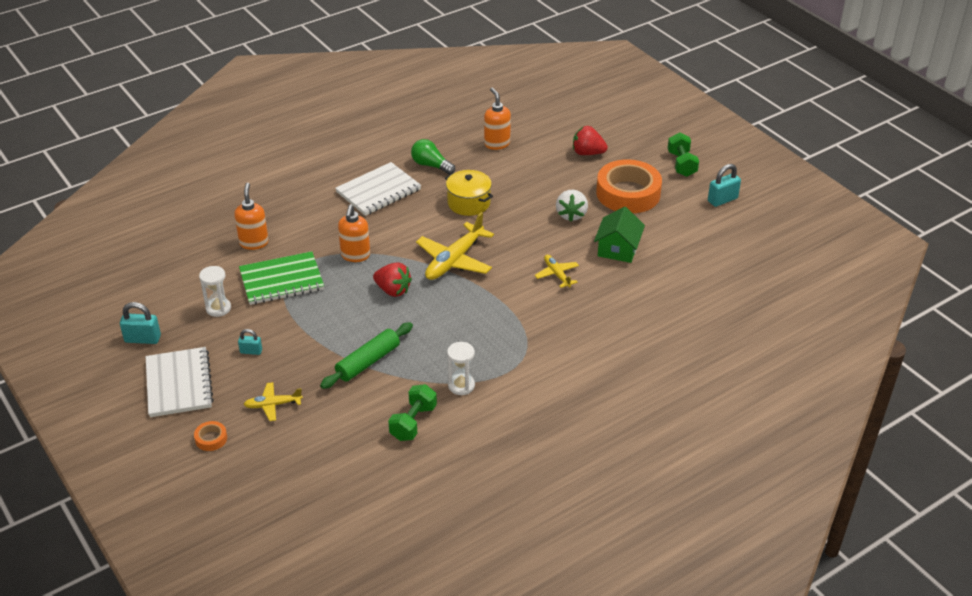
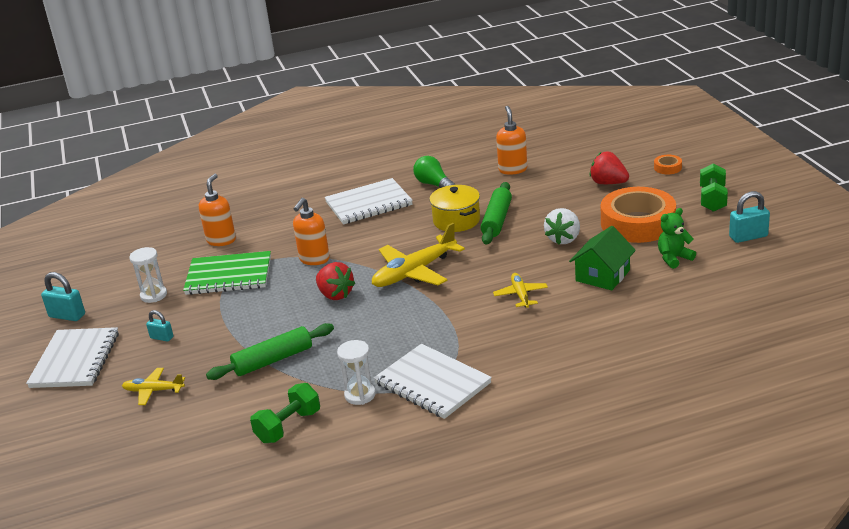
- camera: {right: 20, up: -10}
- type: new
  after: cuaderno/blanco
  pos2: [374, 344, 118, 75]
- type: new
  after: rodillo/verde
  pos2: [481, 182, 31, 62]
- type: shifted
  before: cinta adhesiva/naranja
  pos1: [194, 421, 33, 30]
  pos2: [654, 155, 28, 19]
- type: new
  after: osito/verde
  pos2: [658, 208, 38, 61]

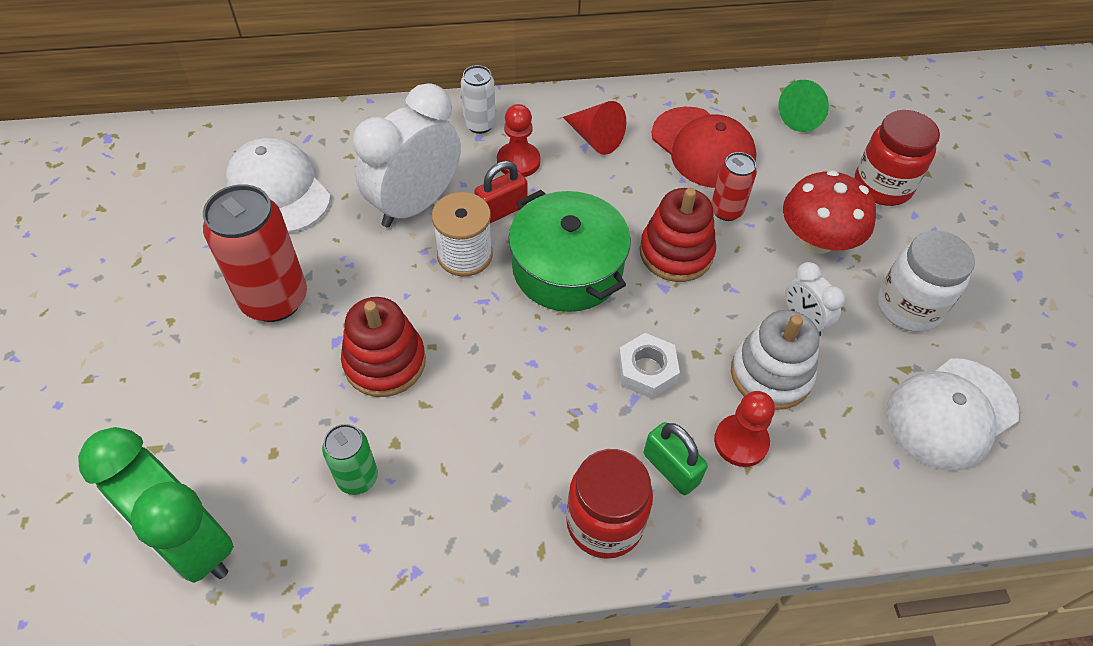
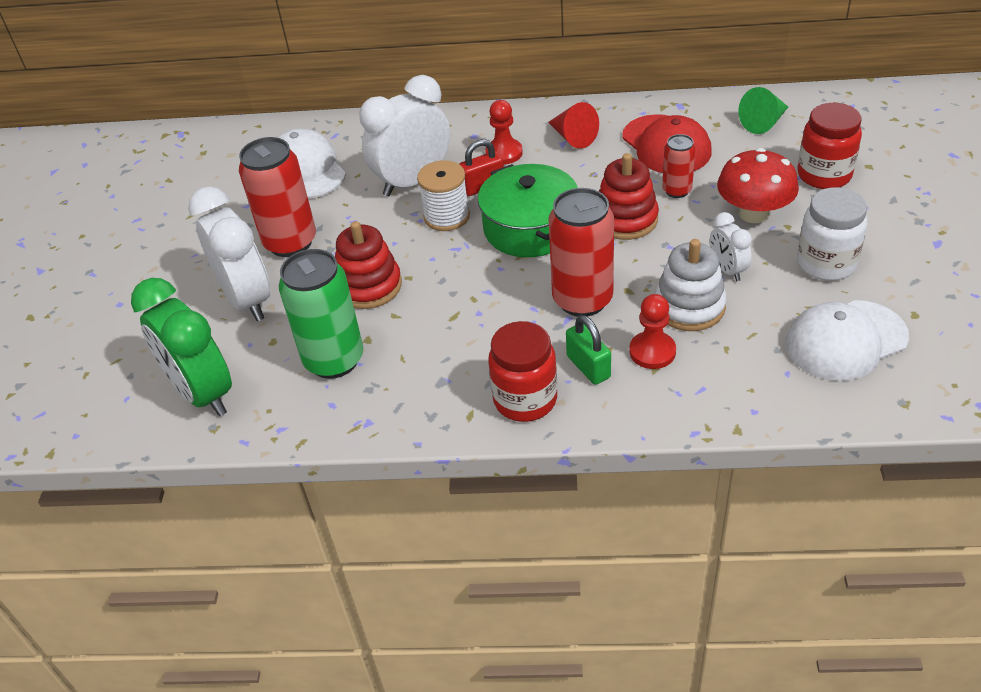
- camera: {right: 15, up: -10}
- type: new
  after: despertador/blanco
  pos2: [188, 186, 82, 135]
- type: scaled
  before: lata/verde
  pos1: [322, 424, 56, 71]
  pos2: [279, 249, 84, 130]
  scale: 1.85
- type: swapped
  before: tuerca/blanco
  after: lata/rojo
  pos1: [618, 333, 62, 66]
  pos2: [549, 188, 65, 128]
- type: gone
  before: lata/blanco
  pos1: [461, 65, 35, 69]

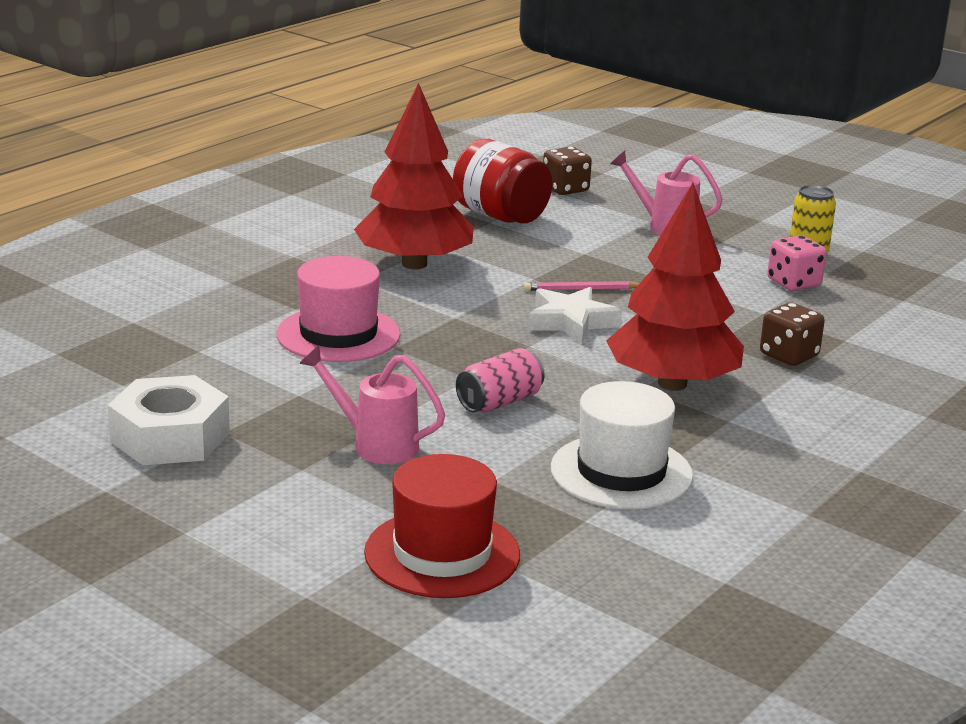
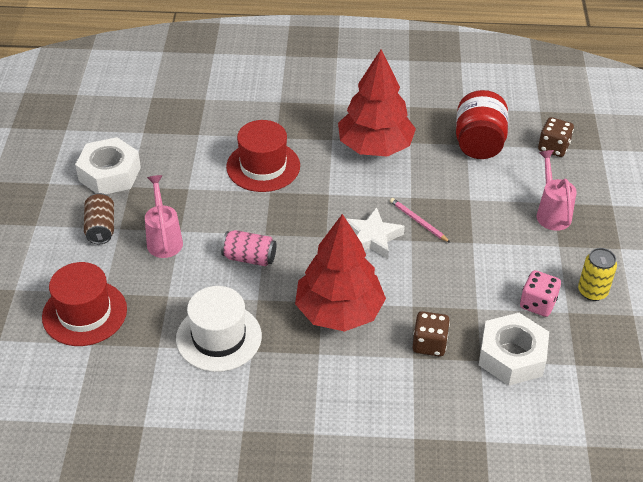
- camera: {right: 55, up: 20}
- type: new
  after: lata/marrón
  pos2: [84, 193, 30, 51]
- type: repainted
  before: sombrero/rosa
  after: sombrero/rojo
  pos1: [277, 256, 124, 106]
  pos2: [226, 120, 74, 72]
- type: new
  after: tuerca/blanco
  pos2: [479, 313, 70, 73]

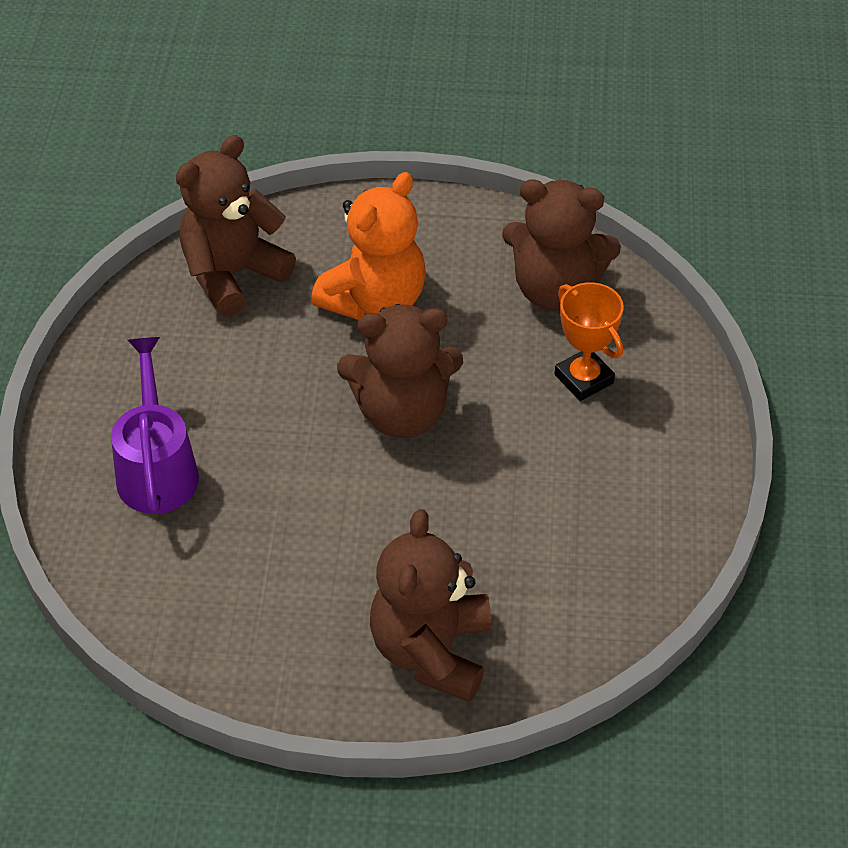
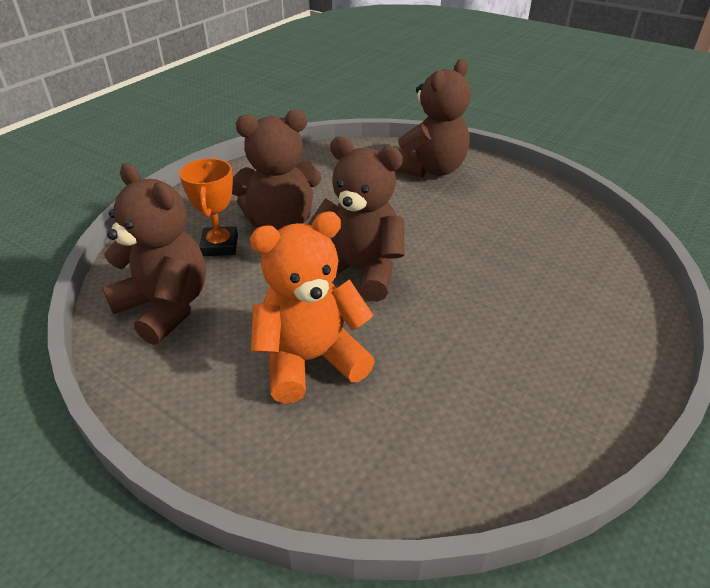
- camera: {right: -150, up: -10}
- type: shifted
  before: osito/marrón
  pos1: [176, 135, 120, 182]
  pos2: [232, 110, 89, 120]
- type: gone
  before: regadera/morado
  pos1: [111, 337, 88, 177]

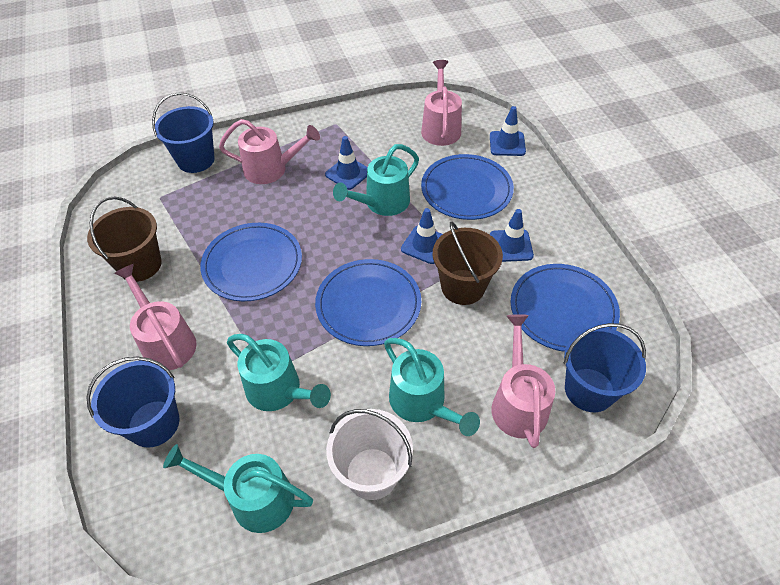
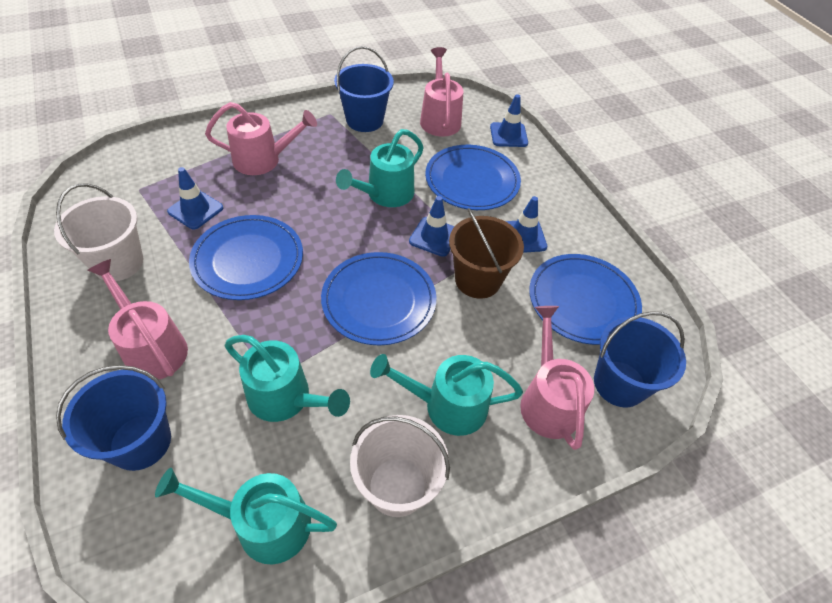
- camera: {right: -10, up: 0}
- type: repainted
  before: balde/marrón
  after: balde/blanco
  pos1: [87, 197, 75, 85]
  pos2: [54, 183, 89, 98]
- type: shifted
  before: cono de tráfico/azul
  pos1: [325, 136, 42, 54]
  pos2: [167, 167, 56, 63]
- type: shifted
  before: balde/azul
  pos1: [152, 92, 63, 81]
  pos2: [334, 46, 60, 86]
- type: rotated
  before: regadera/turquesa
  pos1: [384, 338, 96, 98]
  pos2: [370, 354, 153, 82]
  turn: 135

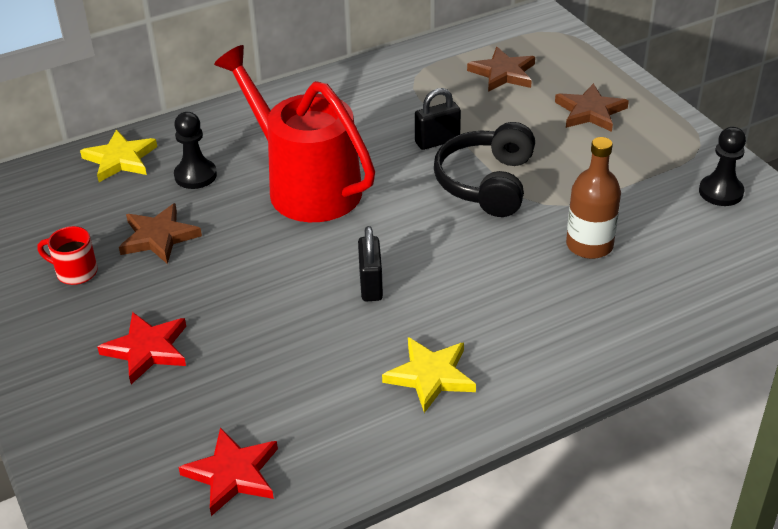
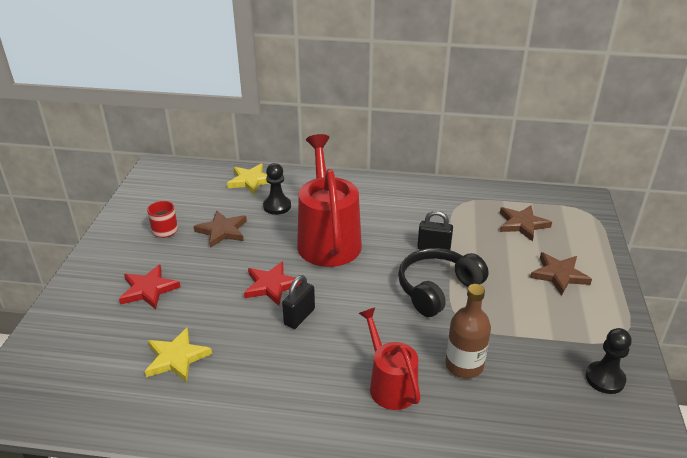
- camera: {right: 35, up: -5}
- type: shifted
  before: estrella/amarillo
  pos1: [382, 337, 94, 76]
  pos2: [145, 327, 67, 55]
- type: shifted
  before: estrella/rojo
  pos1: [179, 428, 99, 88]
  pos2: [244, 261, 57, 45]
- type: new
  after: regadera/rojo
  pos2: [359, 308, 62, 102]

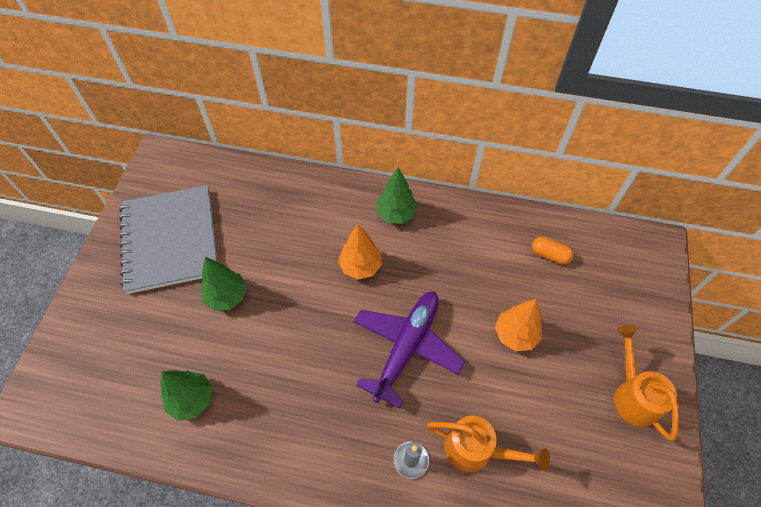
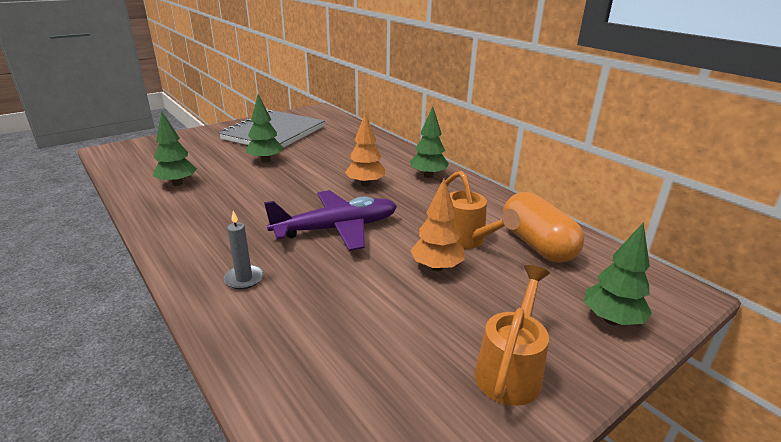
- camera: {right: 40, up: -30}
- type: shifted
  before: regadera/naranja
  pos1: [427, 416, 123, 56]
  pos2: [445, 171, 75, 78]
- type: scaled
  before: cápsula/naranja
  pos1: [532, 237, 42, 27]
  pos2: [503, 192, 81, 71]
  scale: 2.0
- type: new
  after: árbol/verde
  pos2: [584, 222, 68, 103]

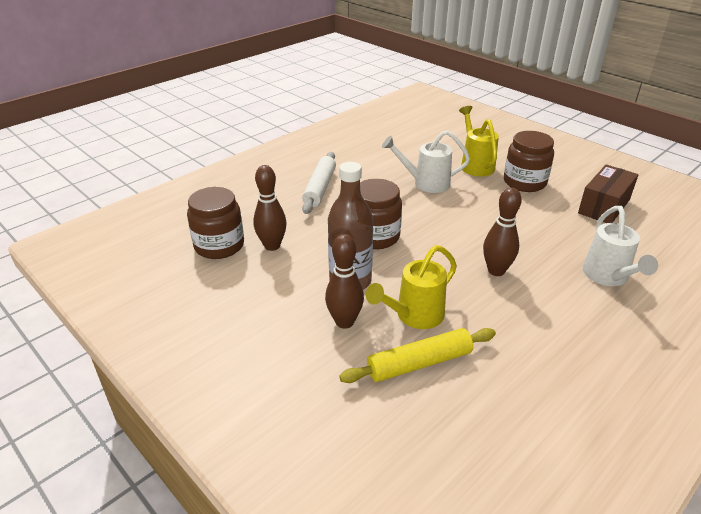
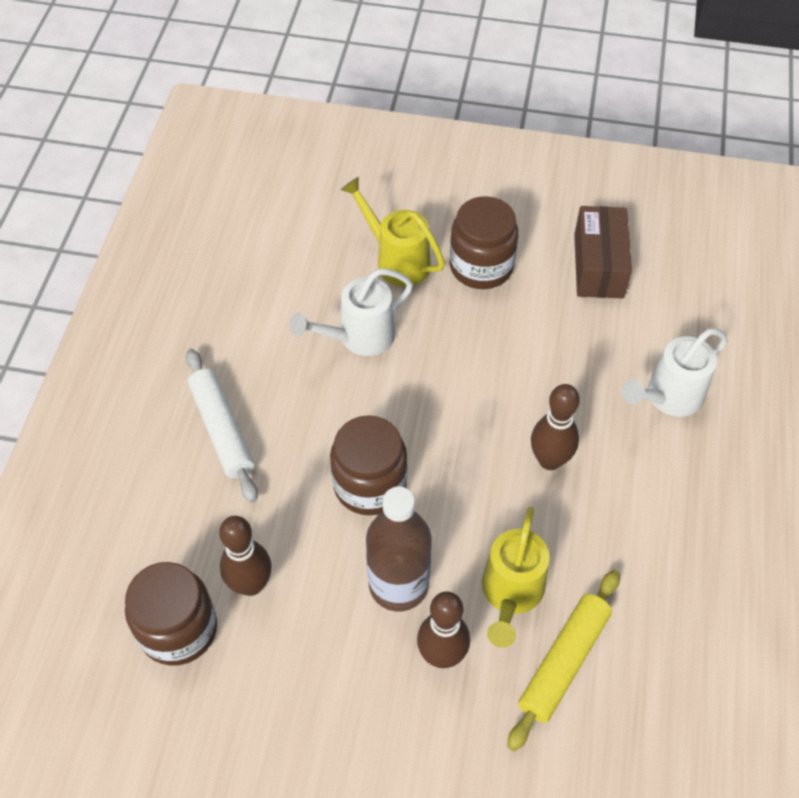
- camera: {right: -35, up: 20}
- type: rotated
  before: regadera/blanco
  pos1: [583, 206, 75, 80]
  pos2: [622, 328, 106, 89]
  turn: 90

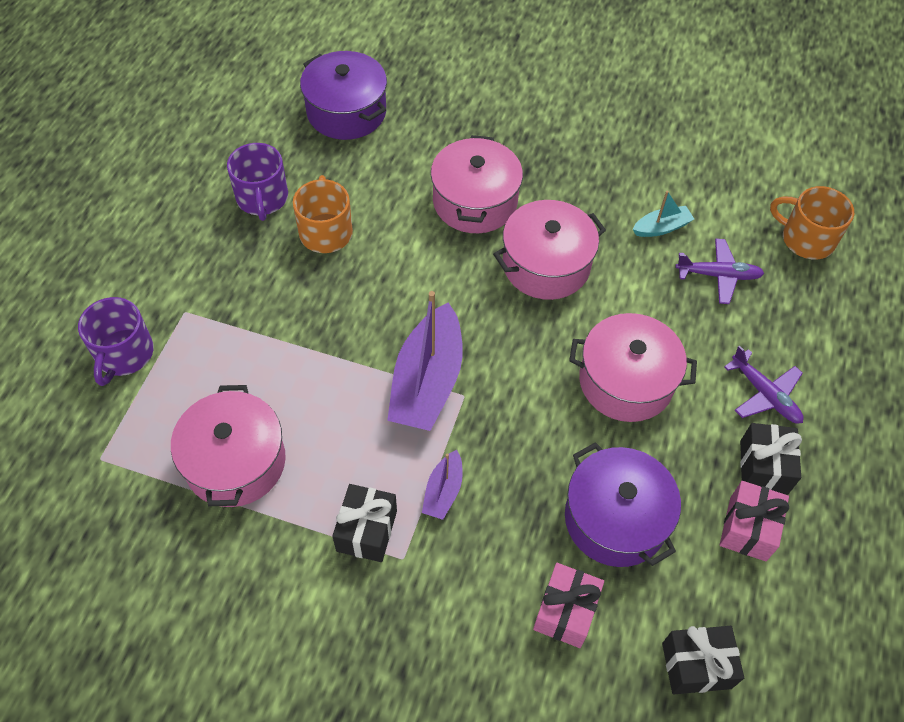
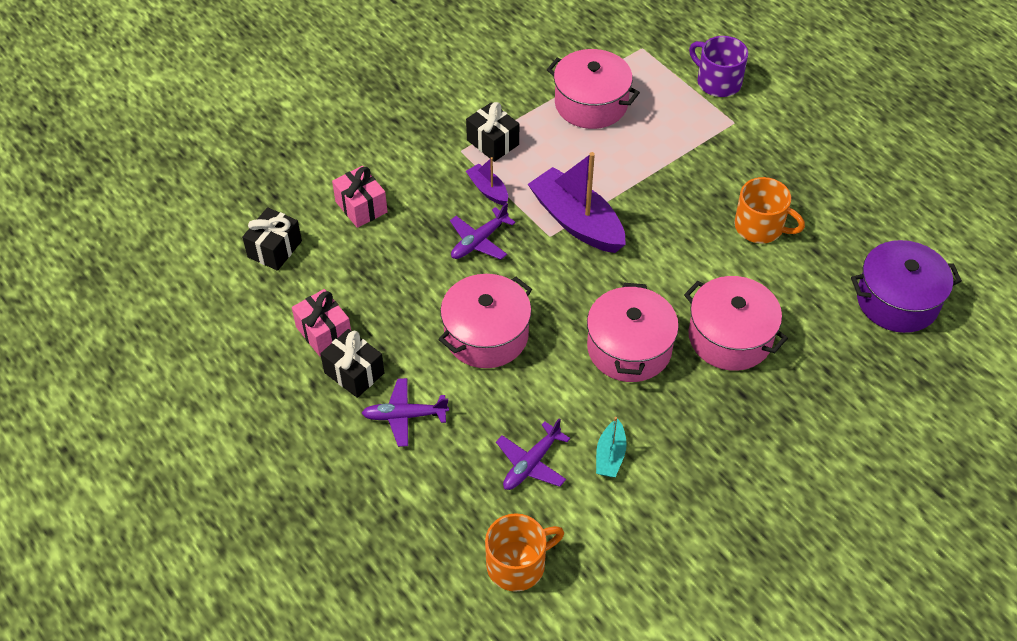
- camera: {right: 125, up: -5}
- type: new
  after: avión/morado
  pos2: [450, 203, 66, 57]
- type: gone
  before: taza/morado
  pos1: [227, 143, 61, 78]
- type: gone
  before: olla/morado
  pos1: [565, 442, 116, 125]

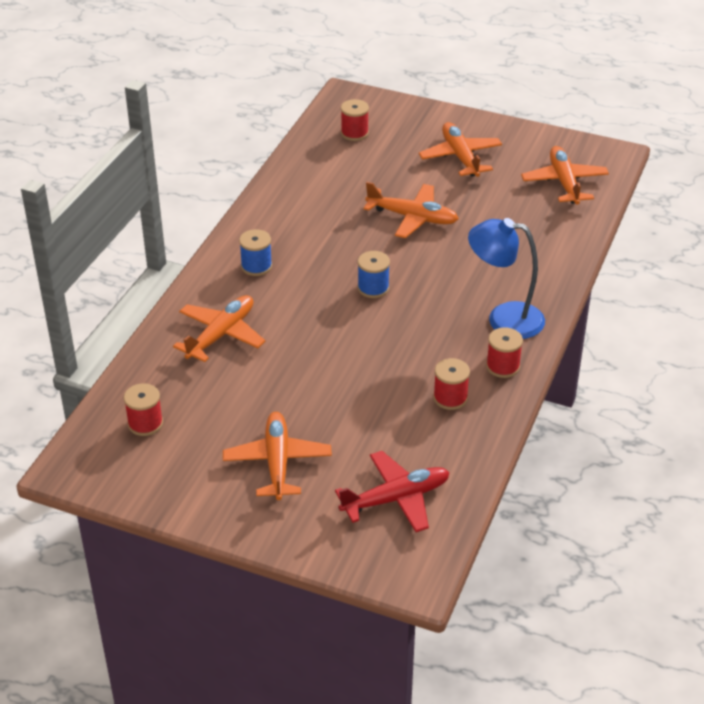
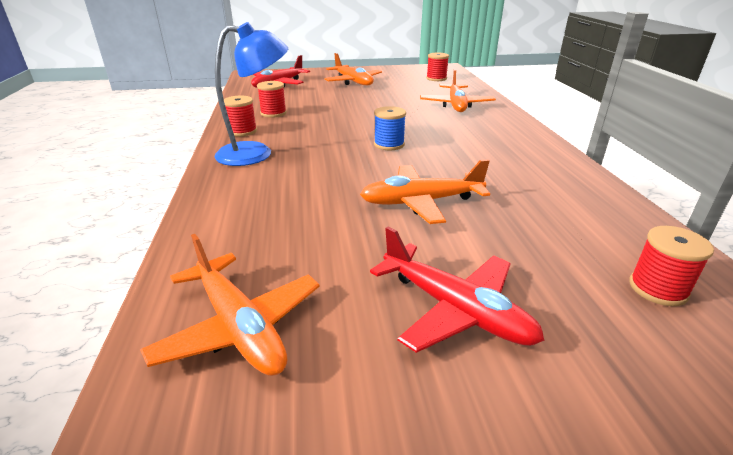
- camera: {right: 150, up: -10}
- type: repainted
  before: avión/naranja
  after: avión/rojo
  pos1: [419, 122, 83, 55]
  pos2: [370, 227, 175, 126]
- type: gone
  before: carrete/azul
  pos1: [239, 229, 33, 47]

